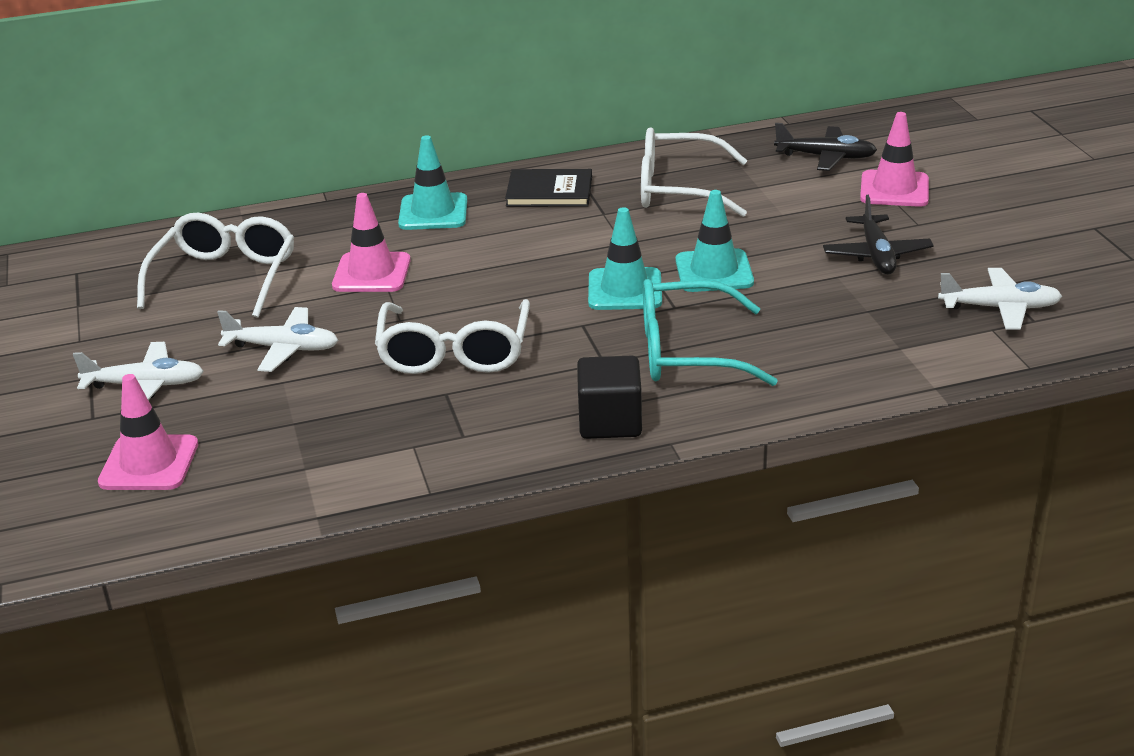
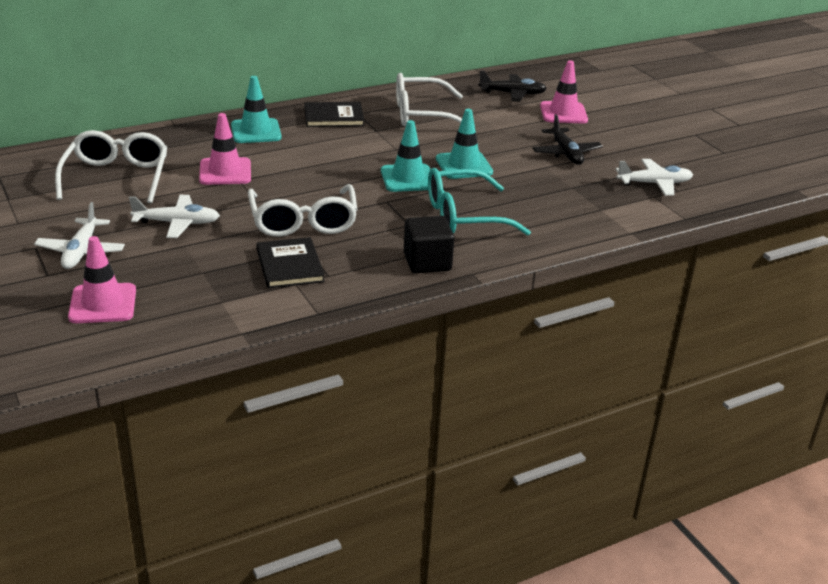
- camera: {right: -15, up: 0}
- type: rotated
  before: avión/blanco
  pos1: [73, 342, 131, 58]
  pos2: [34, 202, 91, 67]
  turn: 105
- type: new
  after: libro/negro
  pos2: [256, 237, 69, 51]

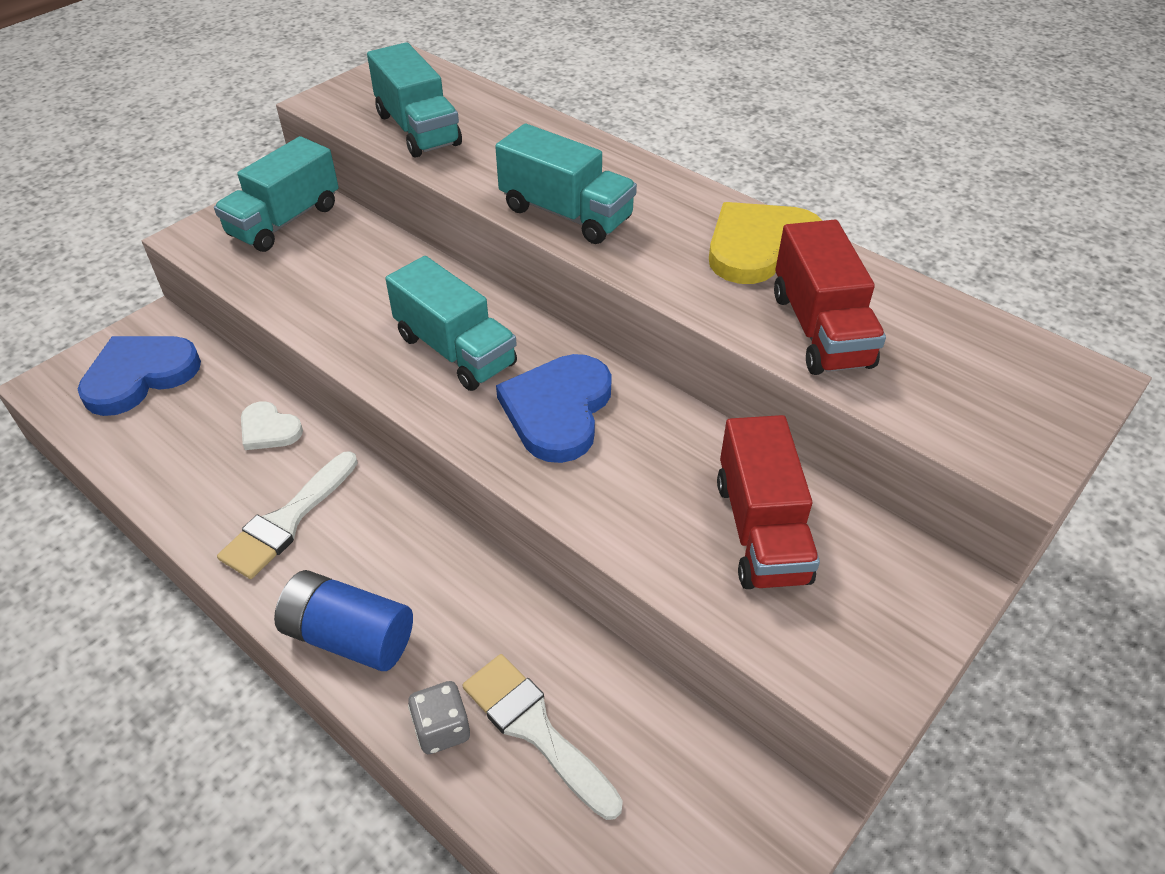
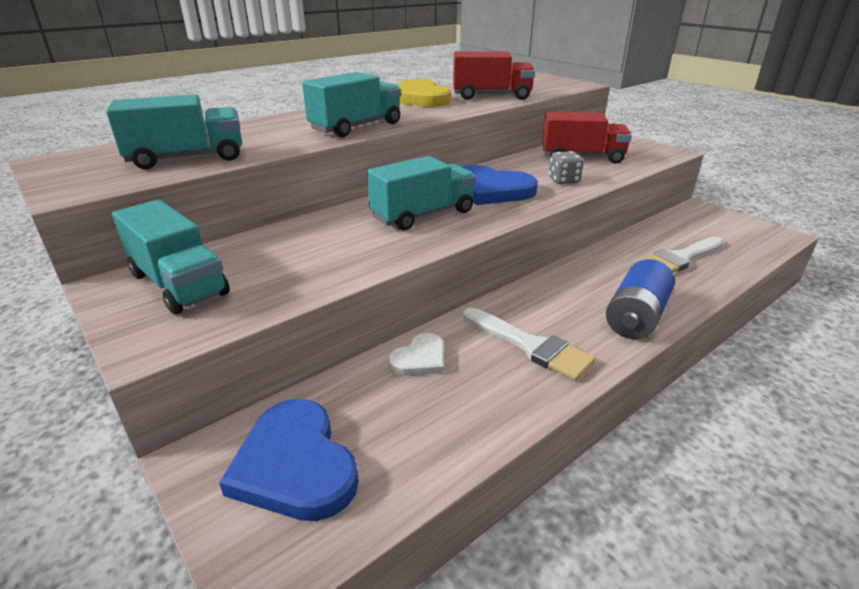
- camera: {right: -80, up: -15}
- type: shifted
  before: dado/gris
  pos1: [408, 681, 62, 73]
  pos2: [549, 151, 35, 33]

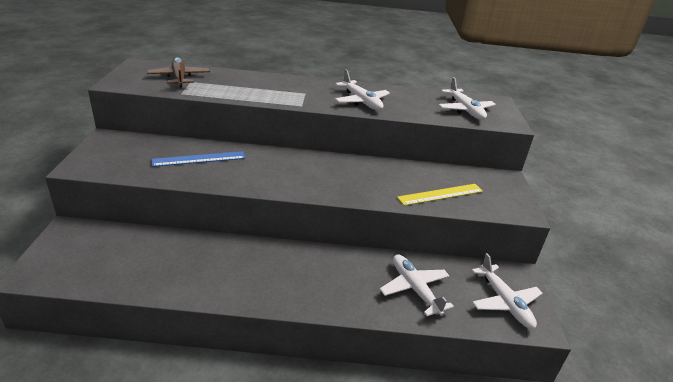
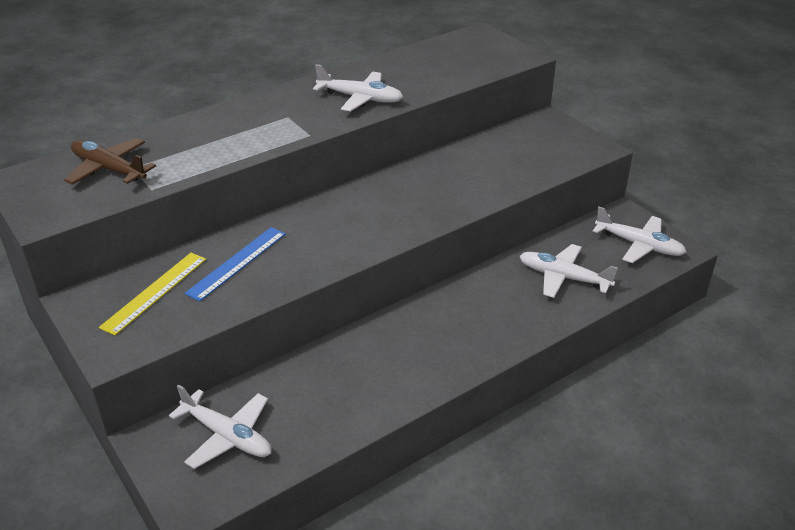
- camera: {right: -35, up: 5}
- type: shifted
  before: regla/amarillo
  pos1: [397, 184, 86, 22]
  pos2: [99, 253, 107, 83]
- type: shifted
  before: avión/blanco
  pos1: [439, 77, 57, 43]
  pos2: [169, 384, 103, 85]

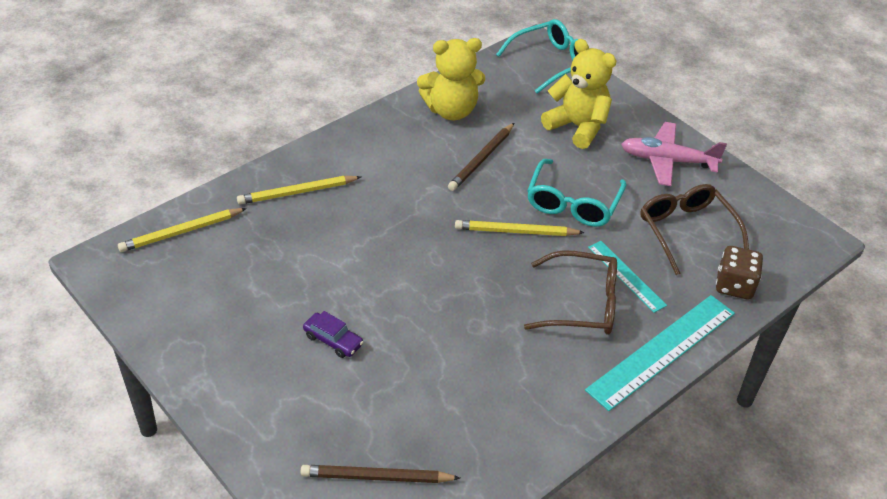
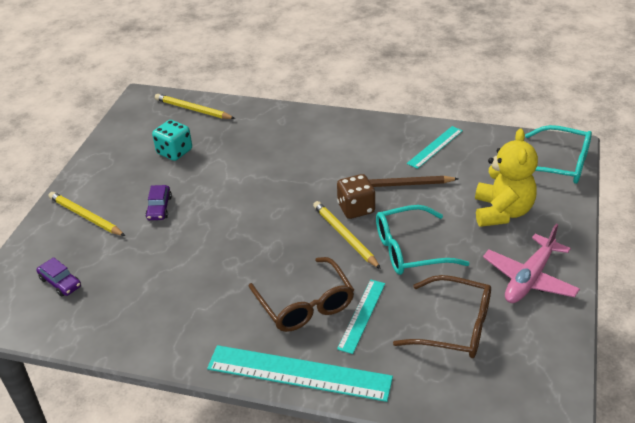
- camera: {right: 60, up: -5}
- type: swapped
  before: lápiz/marrón
  after: coche/morado
  pos1: [301, 465, 159, 18]
  pos2: [37, 257, 44, 40]
- type: shifted
  before: lápiz/amarillo
  pos1: [237, 176, 124, 29]
  pos2: [49, 192, 76, 44]
- type: new
  after: dado/turquesa
  pos2: [152, 120, 40, 41]
- type: shifted
  before: dado/marrón
  pos1: [716, 246, 47, 53]
  pos2: [337, 174, 38, 45]
- type: rotated
  before: gafas/marrón
  pos1: [641, 184, 108, 91]
  pos2: [393, 275, 98, 83]
  turn: 75
- type: swapped
  before: osito/amarillo
  after: regla/turquesa
  pos1: [417, 38, 68, 82]
  pos2: [407, 126, 56, 43]
- type: rotated
  before: avión/rosa
  pos1: [621, 122, 106, 64]
  pos2: [483, 224, 97, 79]
  turn: -120

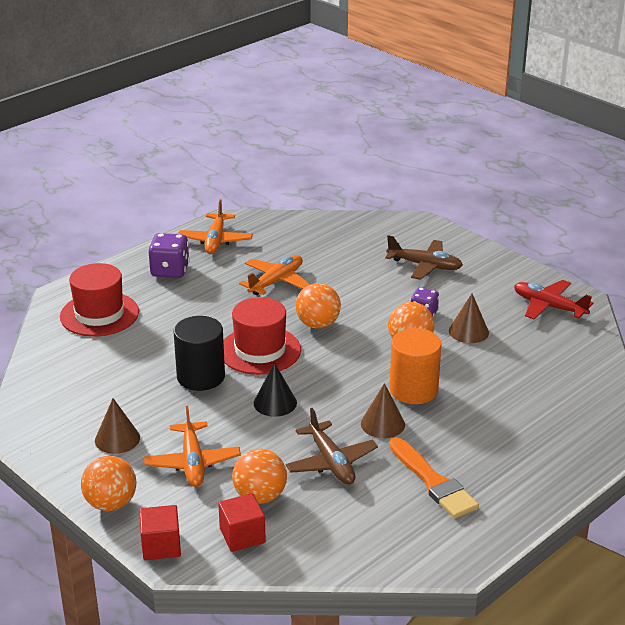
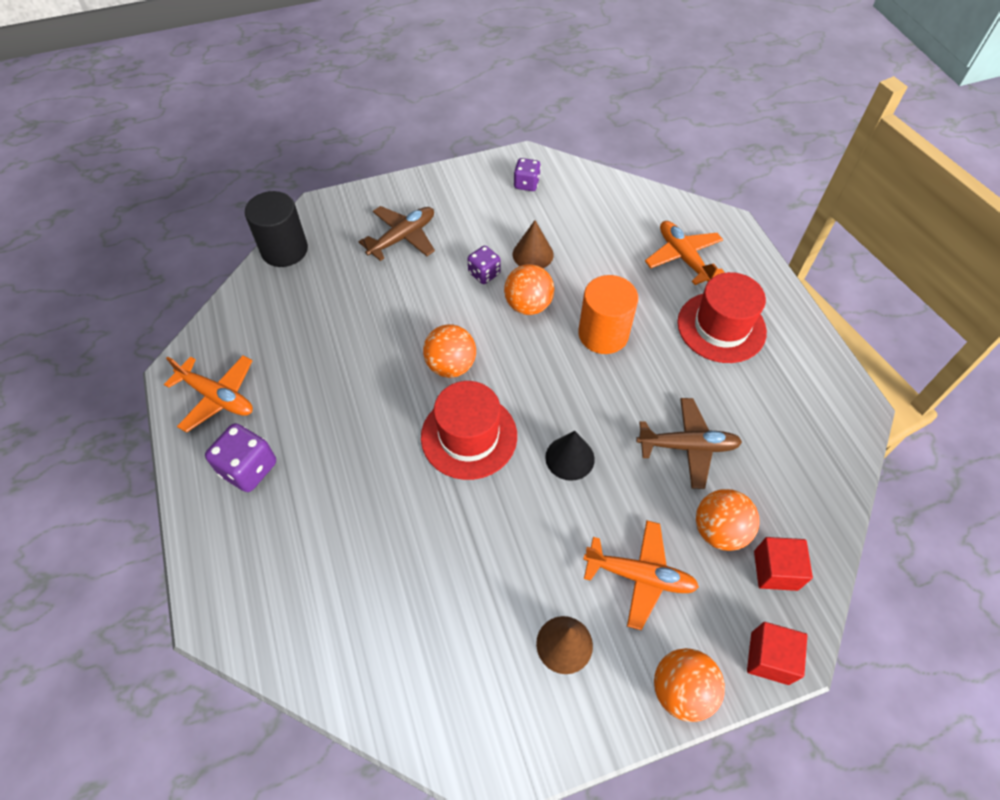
- camera: {right: -65, up: 25}
- type: shifted
  before: cilindro/negro
  pos1: [174, 316, 51, 75]
  pos2: [245, 191, 63, 76]
- type: swapped
  before: avión/rojo
  after: dado/morado
  pos1: [514, 280, 79, 39]
  pos2: [514, 158, 27, 33]
- type: shifted
  before: avión/naranja
  pos1: [239, 255, 71, 40]
  pos2: [645, 221, 80, 64]
- type: shifted
  before: sombrero/rojo
  pos1: [60, 263, 79, 73]
  pos2: [677, 272, 90, 91]
- type: gone
  before: cono/marrón
  pos1: [361, 383, 44, 55]
- type: gone
  before: pincel/naranja
  pos1: [389, 437, 90, 82]

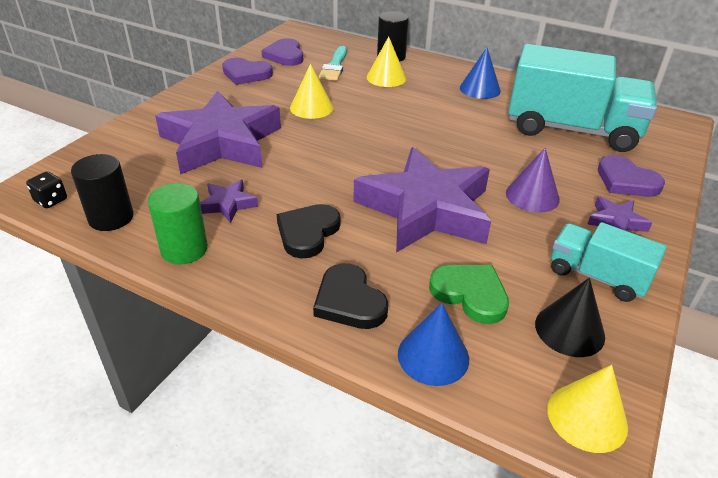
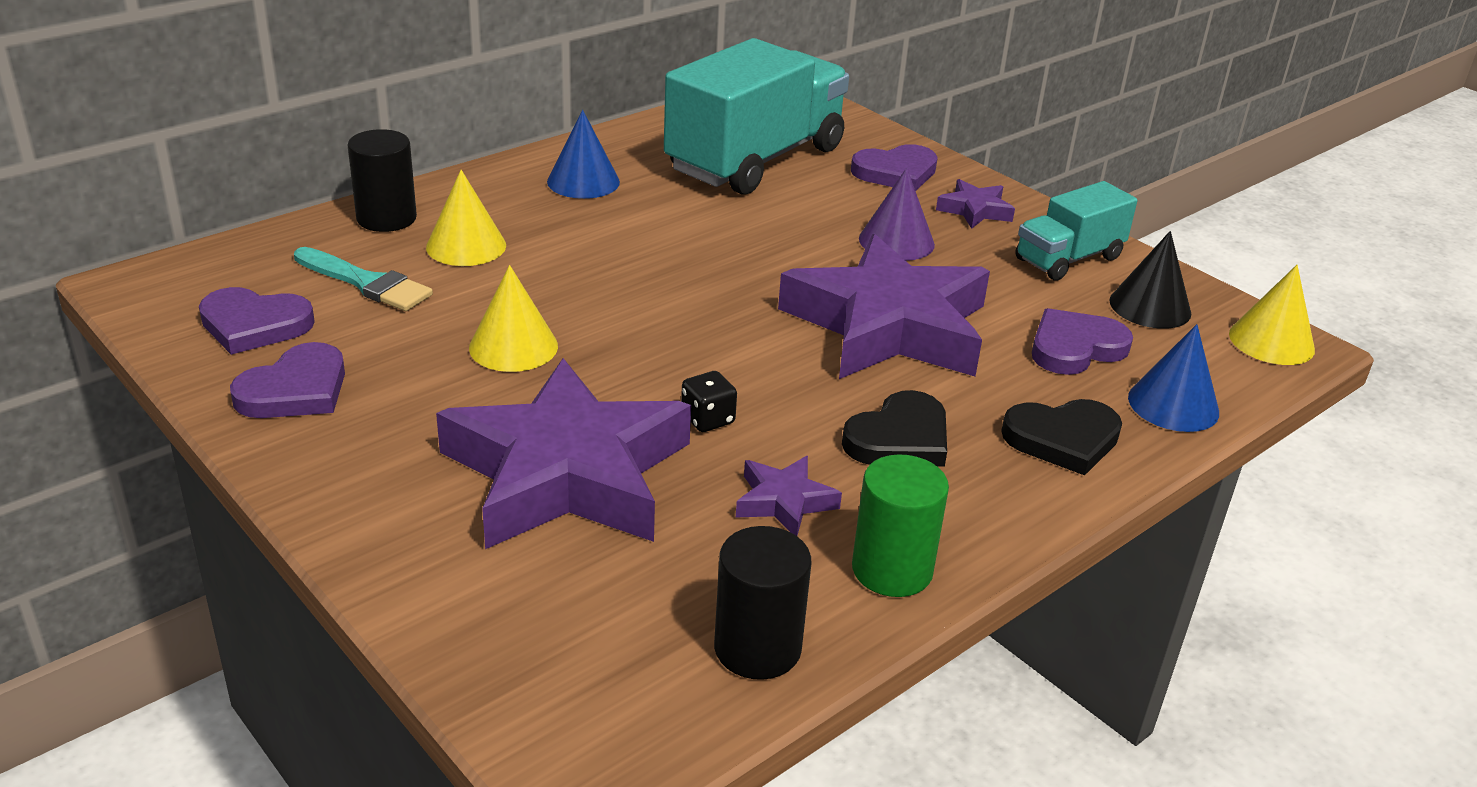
- camera: {right: -70, up: -5}
- type: shifted
  before: dado/negro
  pos1: [26, 171, 41, 37]
  pos2: [681, 371, 56, 61]
- type: rotated
  before: corazón/negro
  pos1: [277, 204, 64, 54]
  pos2: [842, 390, 105, 77]
  turn: -90
- type: repainted
  before: corazón/verde
  after: corazón/morado
  pos1: [429, 265, 80, 59]
  pos2: [1032, 308, 101, 67]

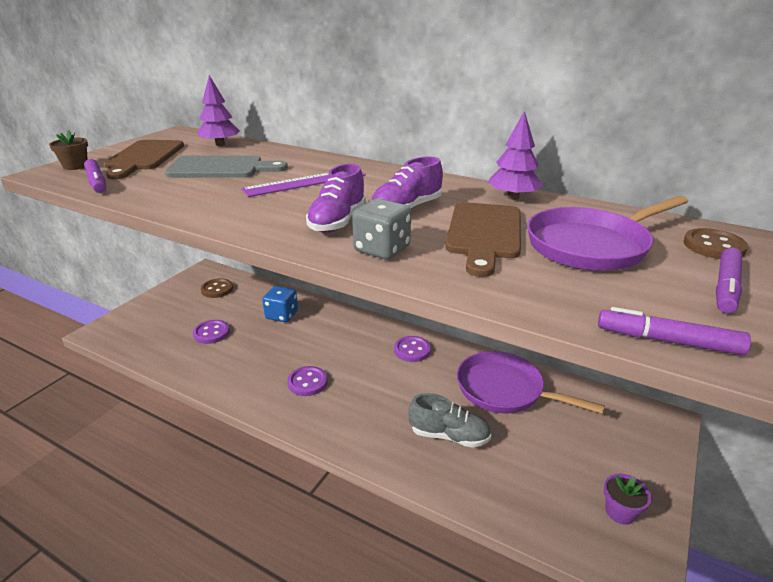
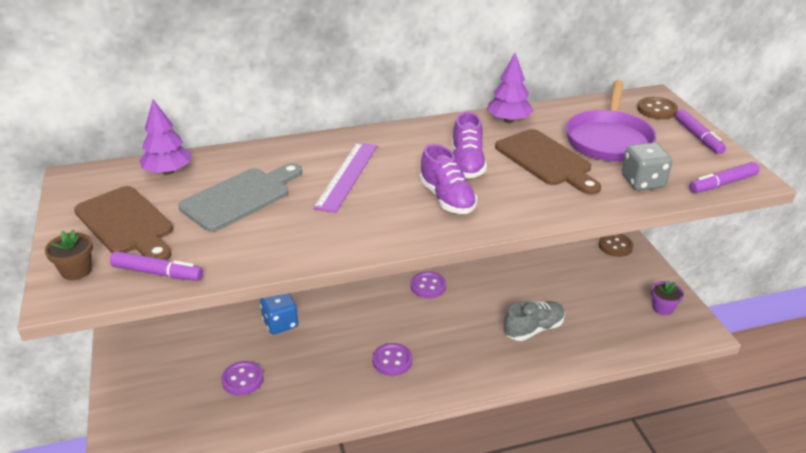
- camera: {right: -45, up: 5}
- type: shifted
  before: botón/marrón
  pos1: [201, 279, 32, 19]
  pos2: [599, 234, 34, 23]
- type: shifted
  before: dado/gris
  pos1: [352, 198, 59, 61]
  pos2: [622, 142, 50, 49]
- type: gone
  before: sartén/morado
  pos1: [457, 351, 148, 63]

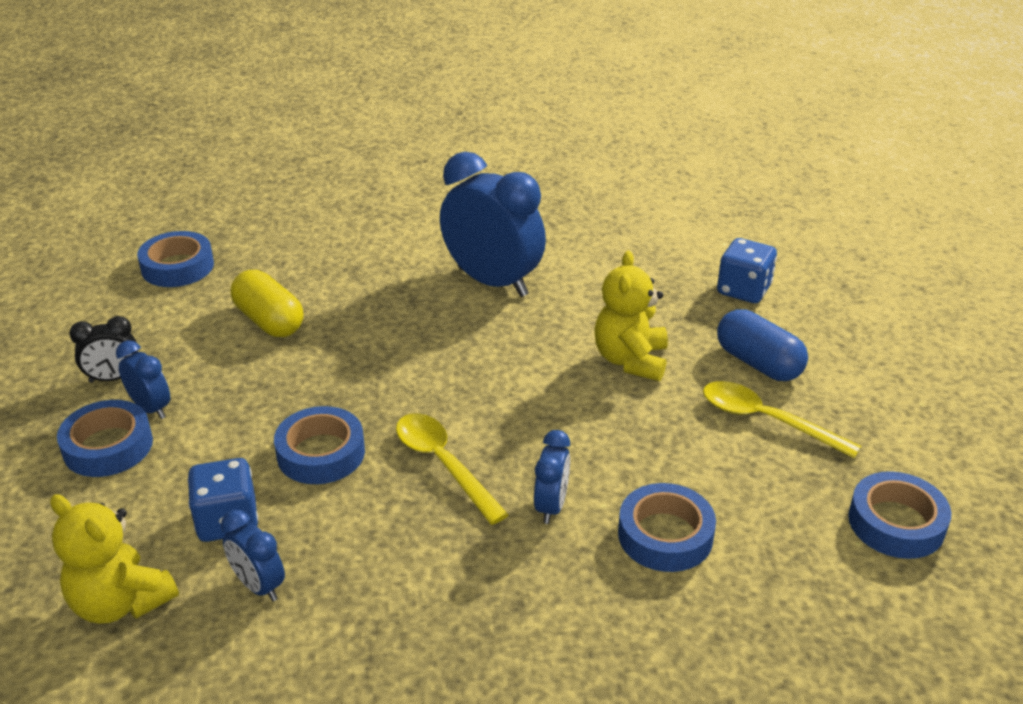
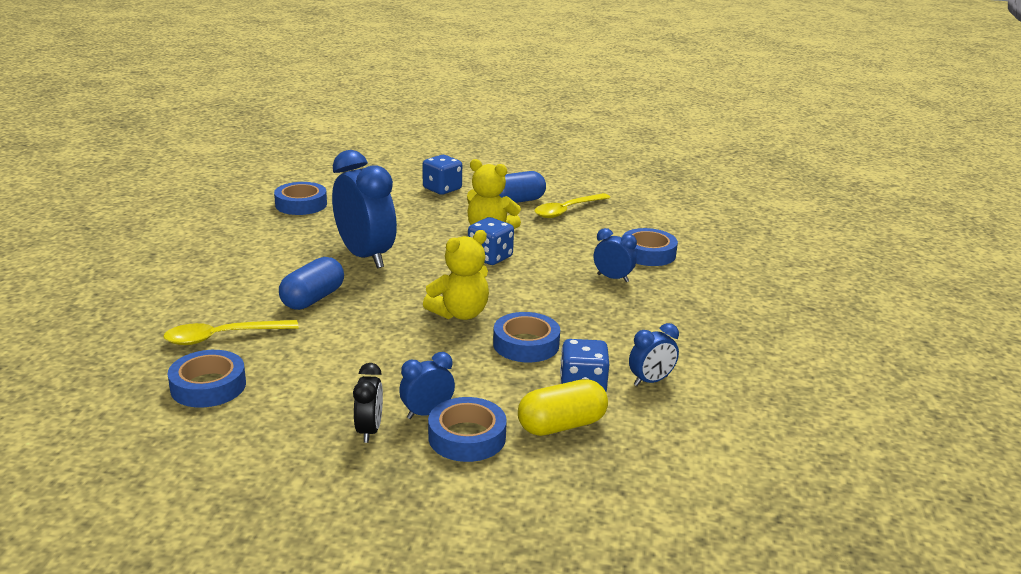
- camera: {right: -75, up: -10}
- type: shifted
  before: cuchara/amarillo
  pos1: [396, 413, 112, 112]
  pos2: [163, 320, 136, 25]
- type: shifted
  before: cinta adhesiva/azul
  pos1: [848, 471, 104, 88]
  pos2: [274, 182, 53, 33]
- type: new
  after: cápsula/azul
  pos2: [279, 257, 65, 53]
- type: rotated
  before: despertador/azul
  pos1: [440, 152, 106, 145]
  pos2: [332, 150, 65, 118]
  turn: 90
- type: shifted
  before: osito/amarillo
  pos1: [50, 494, 129, 130]
  pos2: [423, 230, 66, 90]
- type: new
  after: dado/azul
  pos2: [468, 217, 46, 48]
- type: shifted
  before: cápsula/amarillo
  pos1: [231, 270, 73, 67]
  pos2: [518, 379, 90, 57]

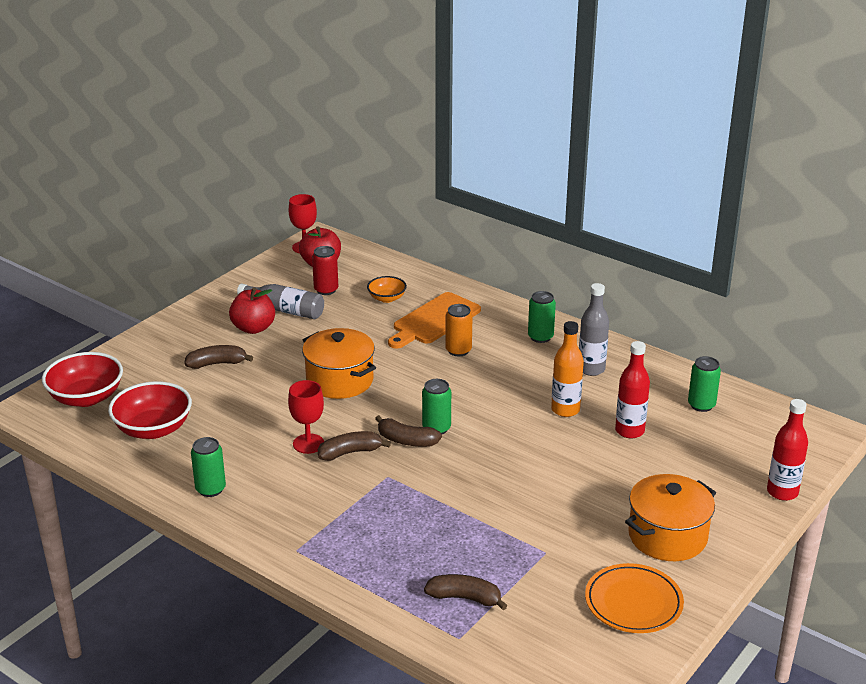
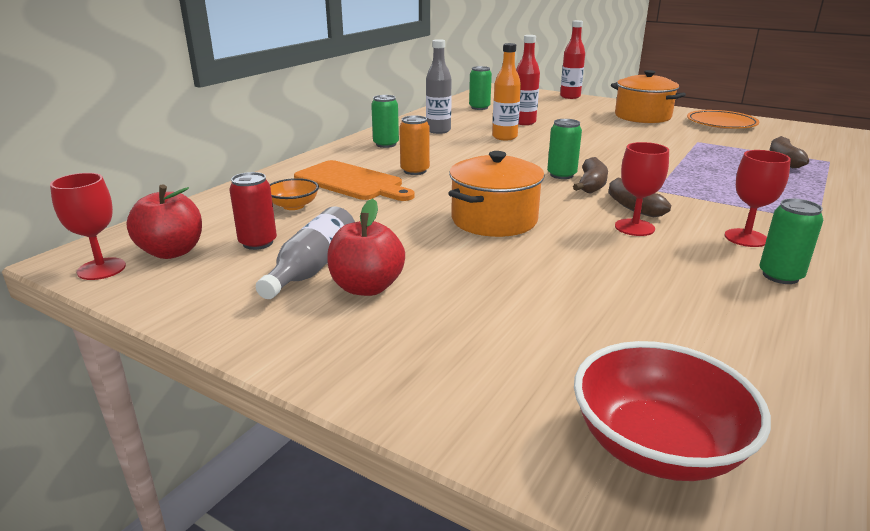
- camera: {right: -95, up: -5}
- type: new
  after: copa/rojo
  pos2: [724, 150, 67, 97]
- type: gone
  before: cuenco/rojo
  pos1: [108, 381, 84, 58]
- type: gone
  before: plátano/marrón
  pos1: [184, 345, 69, 24]

